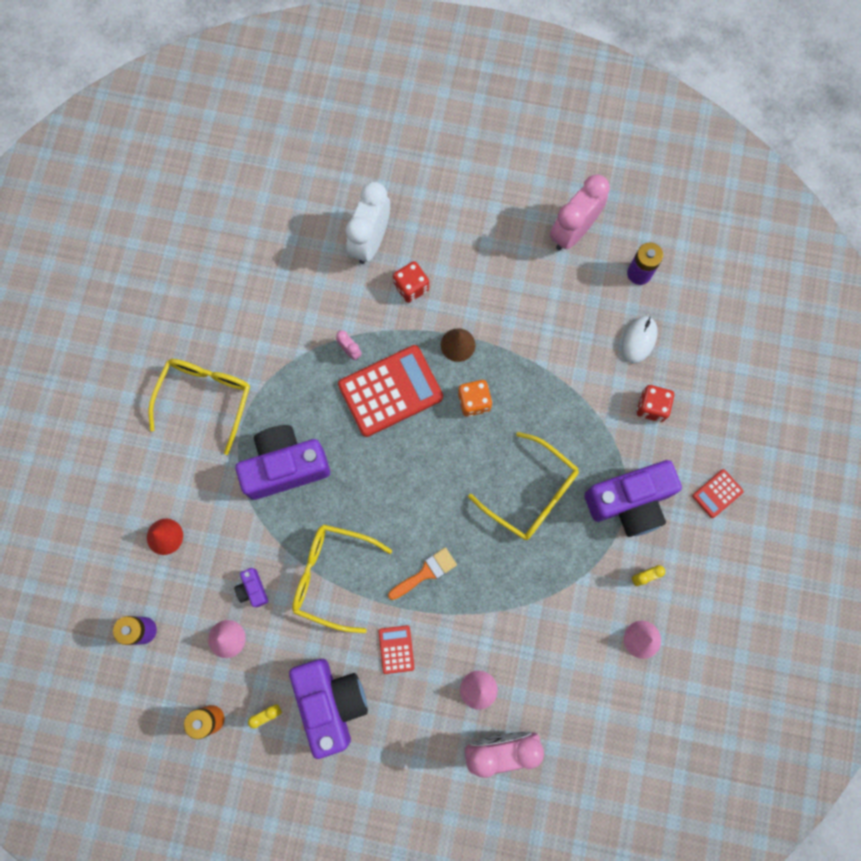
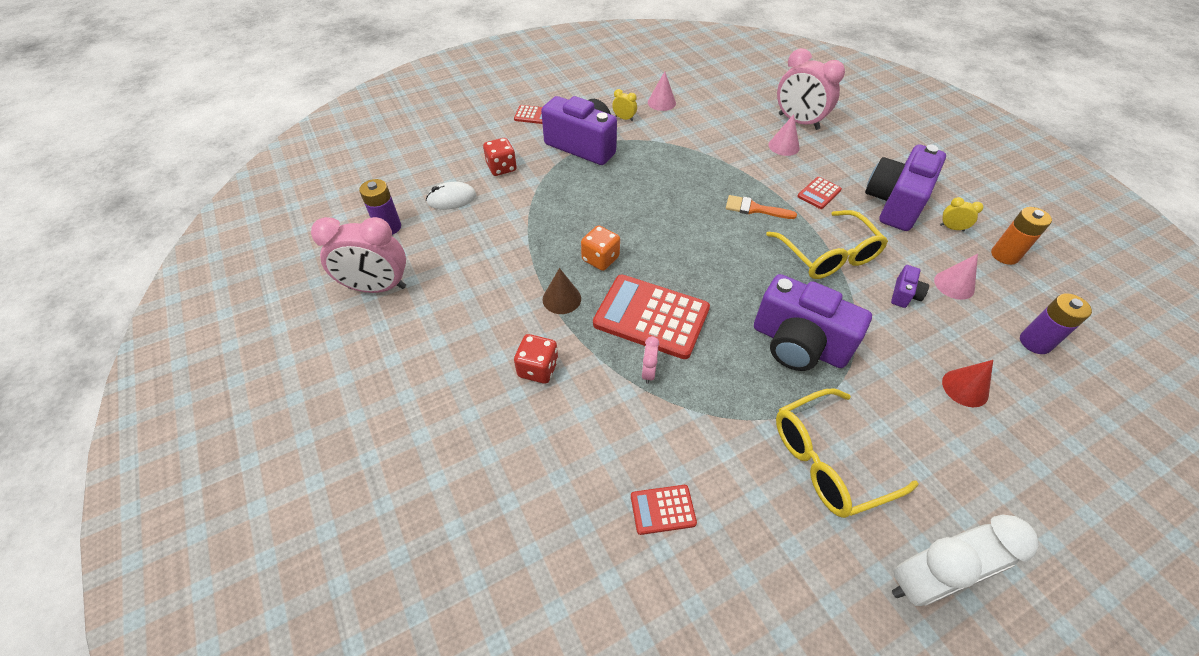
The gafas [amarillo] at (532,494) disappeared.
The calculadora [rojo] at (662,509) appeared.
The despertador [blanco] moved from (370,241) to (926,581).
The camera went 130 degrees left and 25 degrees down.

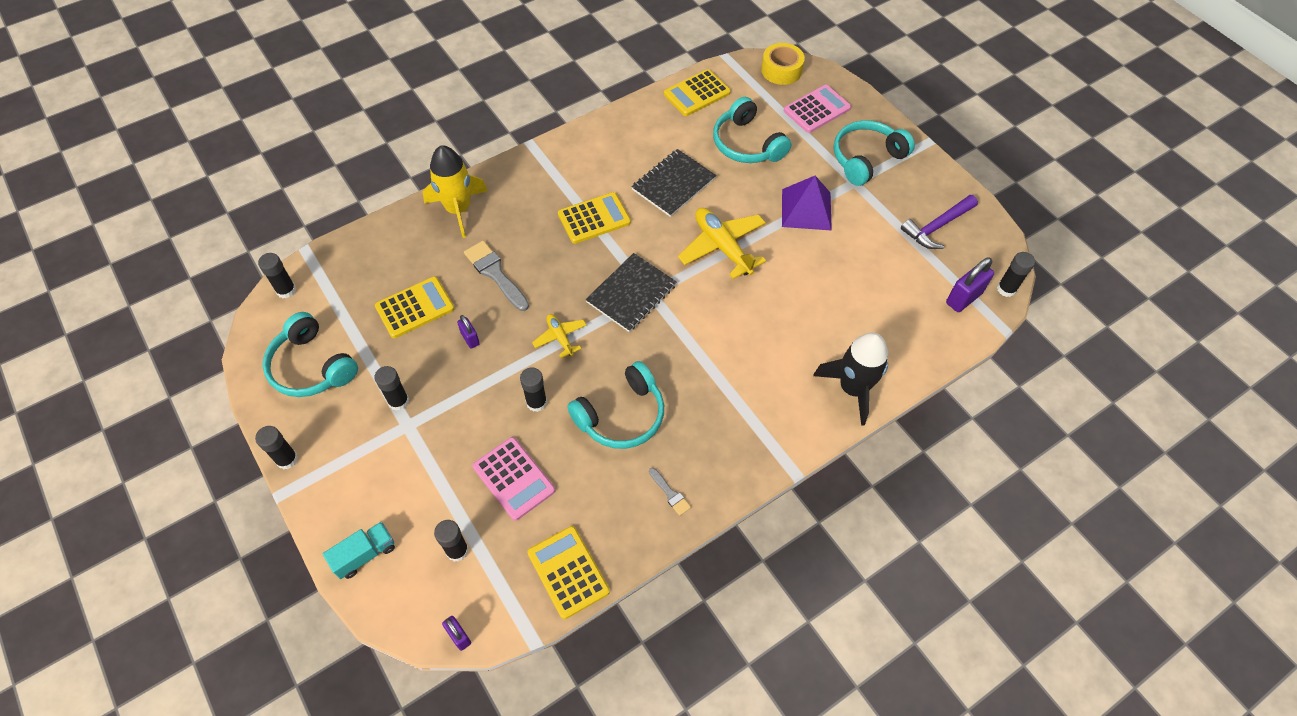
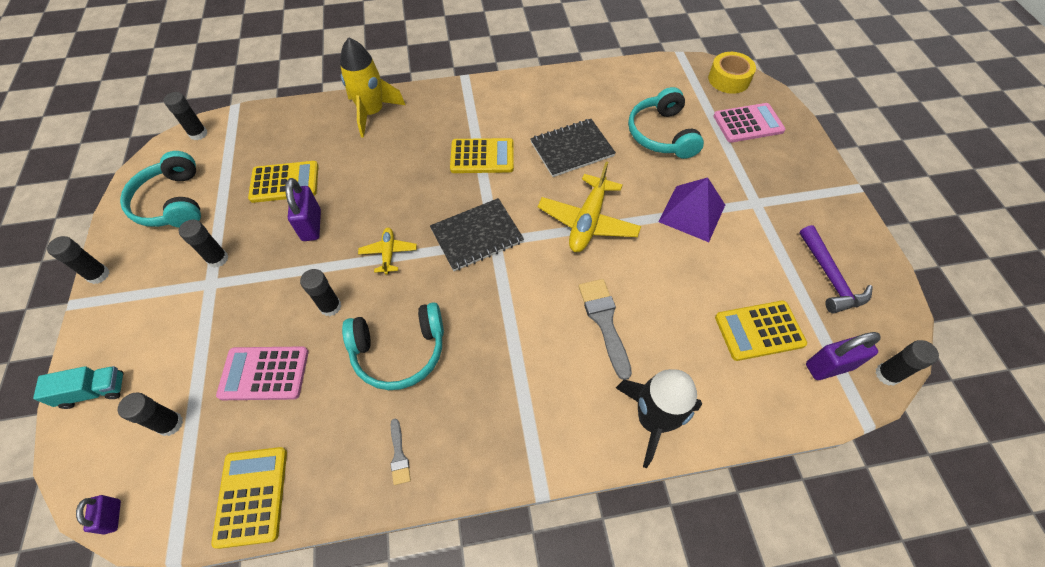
The auriculares [turquesa] at (866,159) disappeared.
The pincel [gris] moved from (495,273) to (604,322).
The calculadora [amarillo] moved from (696,93) to (759,330).
The calculadora [rosa] at (513,479) turned 105 degrees clockwise.
The avión [amarillo] at (722,247) turned 150 degrees counterclockwise.
The martillo [morado] at (937,227) turned 90 degrees counterclockwise.
The candado [morado] at (470,338) changed to 1.72 times the size.
The camera went 25 degrees right and 0 degrees up.

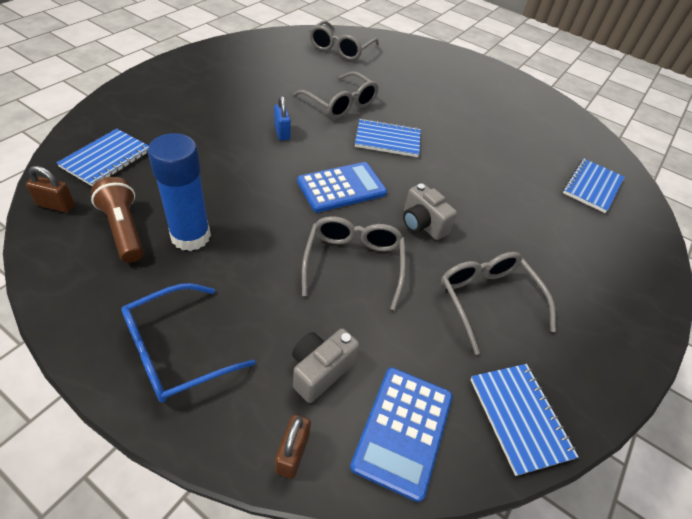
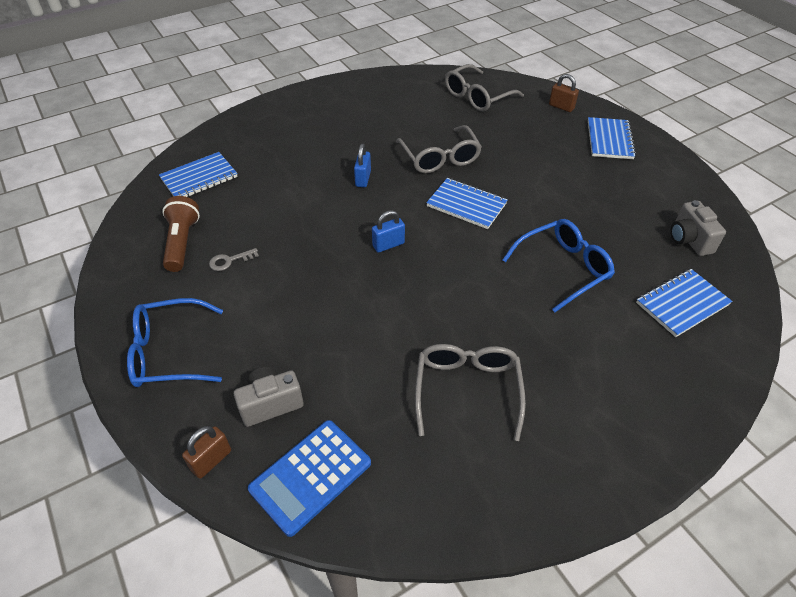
The gafas [gris] at (353,263) disappeared.
The gafas [azul] at (563,268) appeared.
The candado [marrón] moved from (56,205) to (561,107).
The cámara [gris] moved from (422,224) to (689,240).
The cuaderno [azul] moved from (519,418) to (609,140).
The barra de pegamento [azul] at (190,236) was replaced by the llave [gris] at (230,261).
The calculadora [azul] at (341,187) was replaced by the candado [azul] at (388,245).
The camera went 30 degrees right and 0 degrees up.

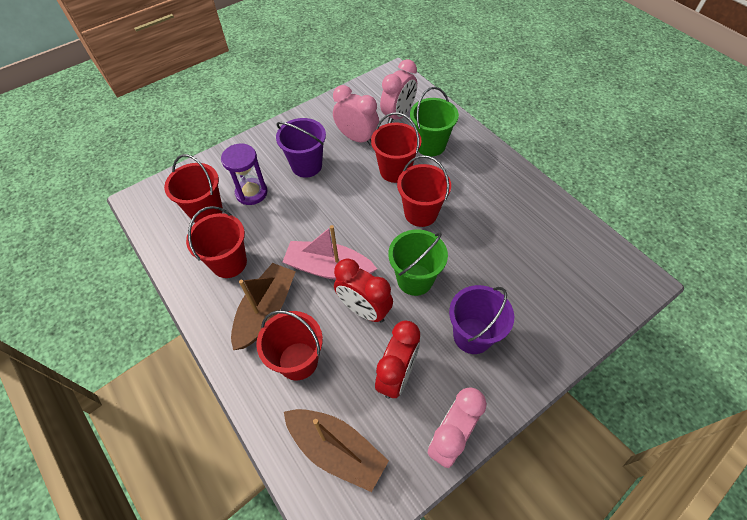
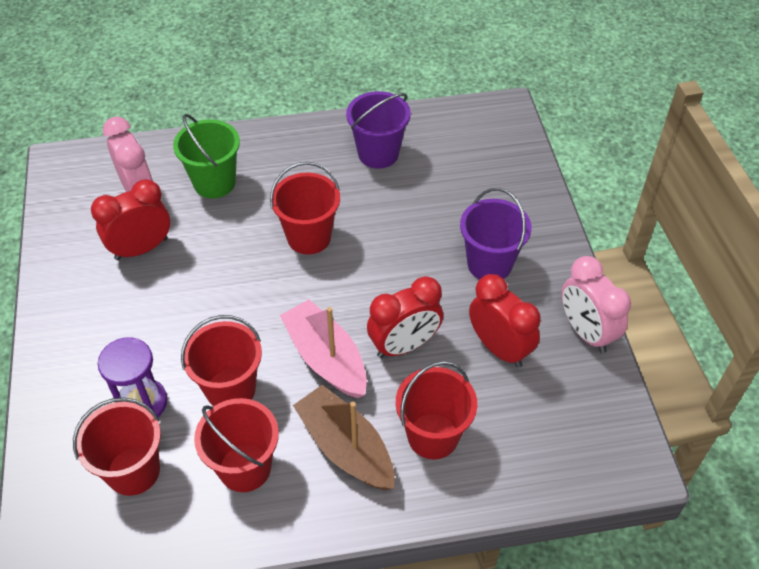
The barco [marrón] at (336,449) disappeared.
The balde [verde] at (415,279) disappeared.
The balde [morado] moved from (306,166) to (378,153).
The balde [rojo] moved from (395,170) to (230,389).
The despertador [rosa] at (357,138) became the despertador [rojo] at (141,249).
The barco [rosa] at (328,268) turned 105 degrees clockwise.
The camera went 65 degrees left and 5 degrees down.

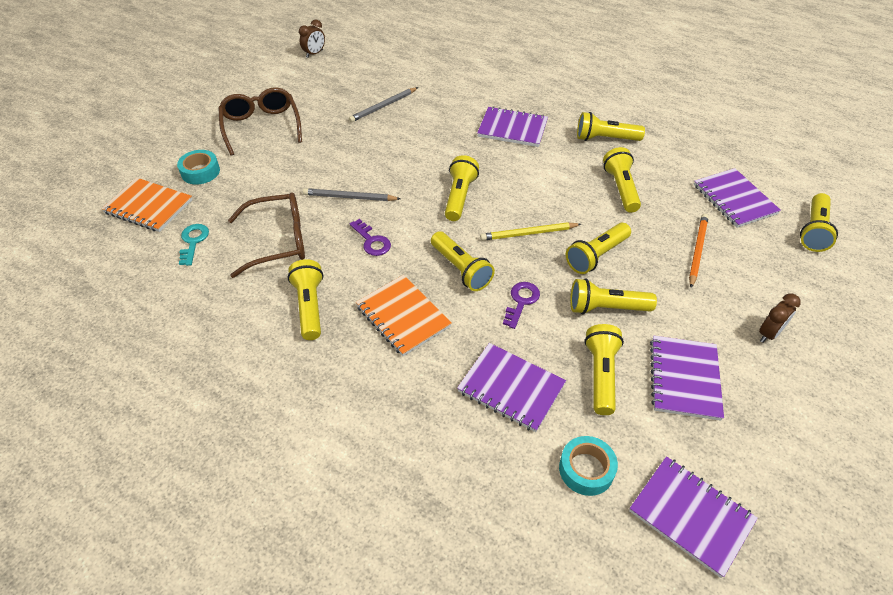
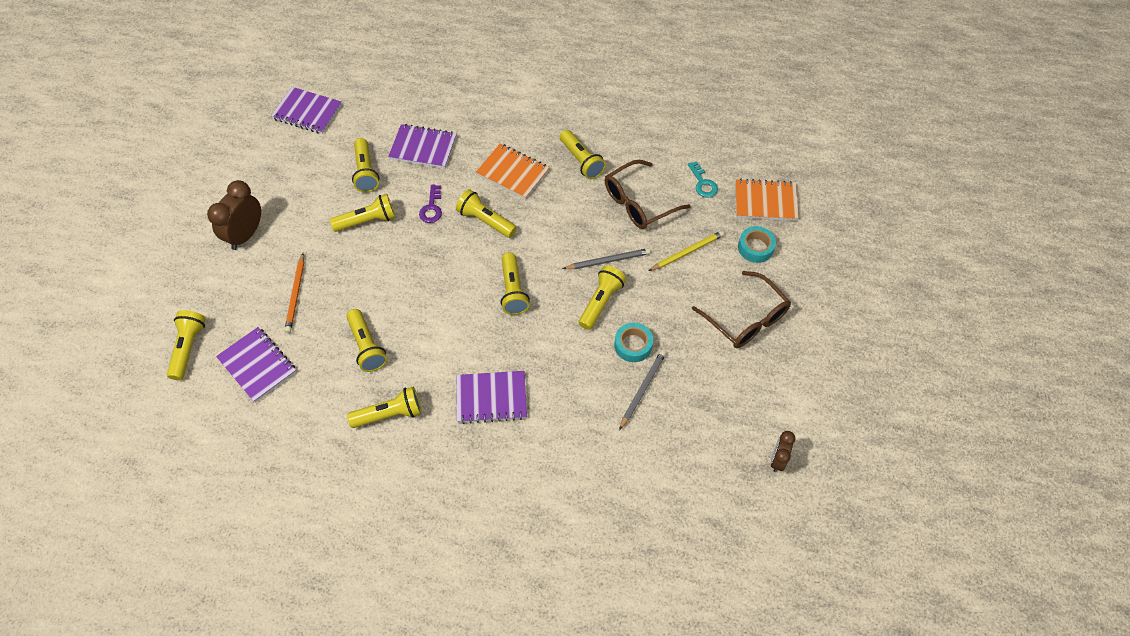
The llave [morado] at (372,241) disappeared.
The cuaderno [morado] at (684,379) disappeared.
The lápiz [amarillo] moved from (528,233) to (687,252).
The cinta adhesiva [turquesa] moved from (586,469) to (633,345).
The lámpara de mano [amarillo] moved from (596,256) to (600,302).
The despertador [marrón] at (769,333) changed to 1.74 times the size.
The camera went 160 degrees right and 10 degrees up.

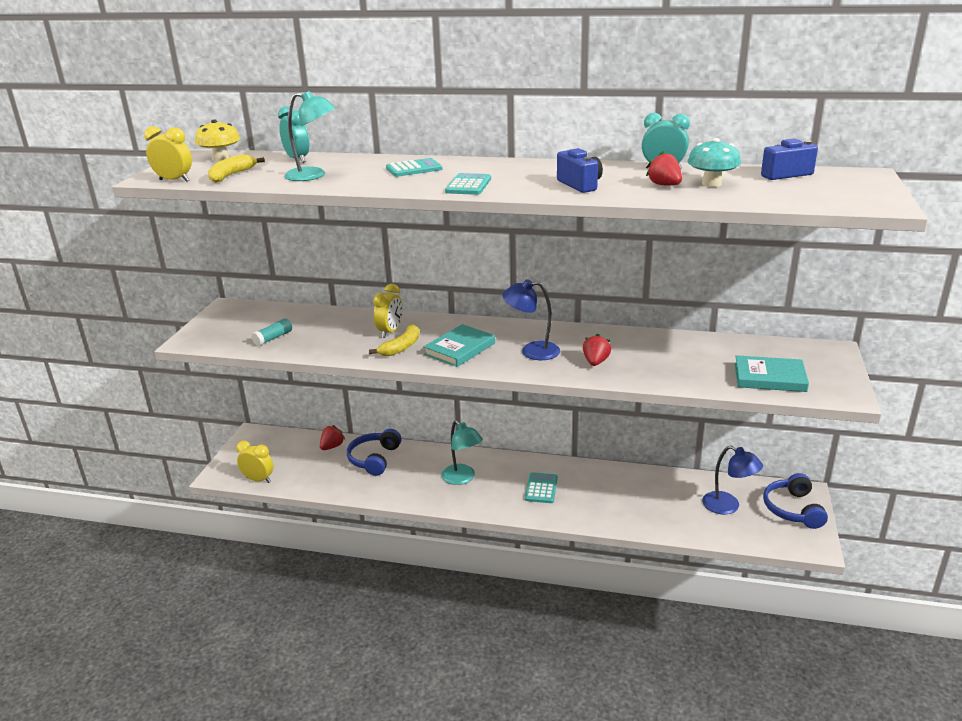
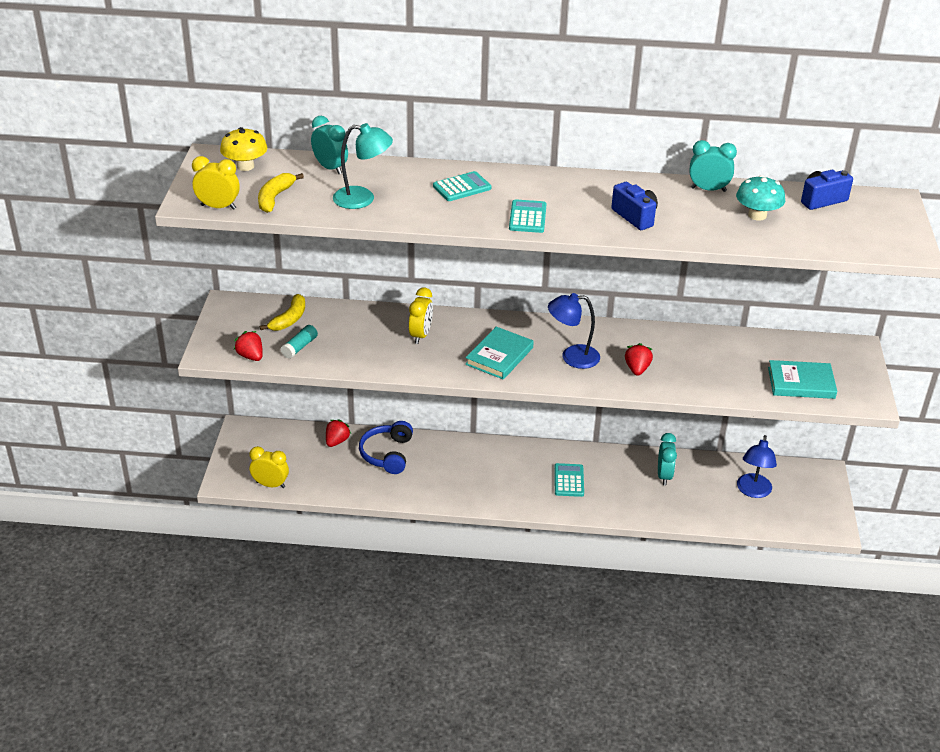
The lámpara [turquesa] at (462,478) disappeared.
The auriculares [azul] at (793,509) disappeared.
The despertador [turquesa] at (664,476) appeared.
The plátano [amarillo] moved from (401,347) to (289,319).
The fresa [rojo] moved from (664,185) to (251,356).
The lámpara [azul] at (728,506) turned 75 degrees clockwise.
The camera went 10 degrees left and 10 degrees up.

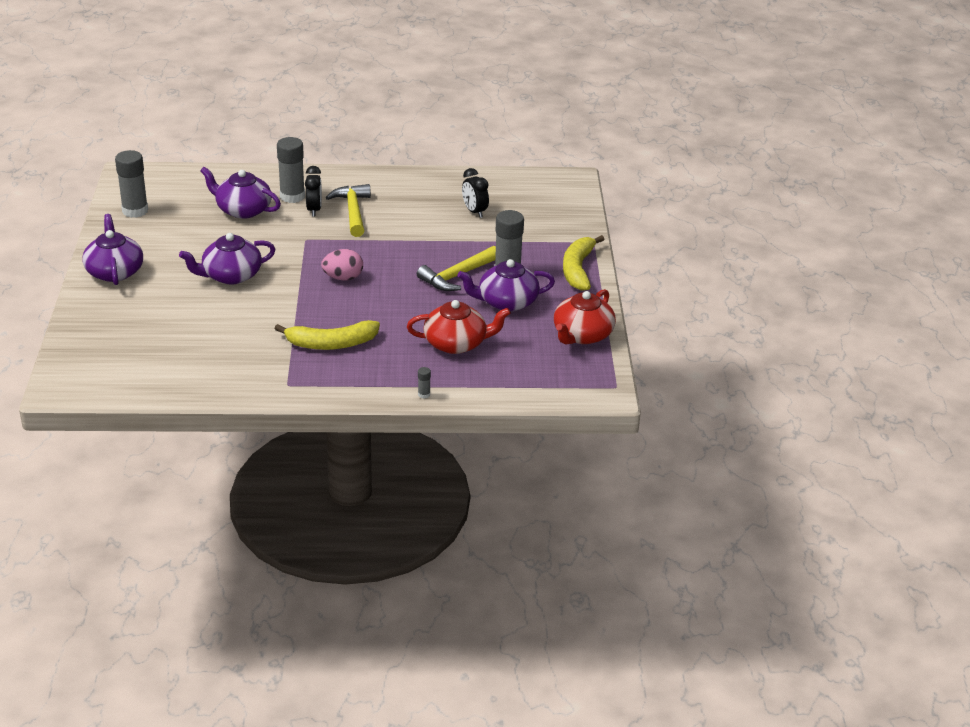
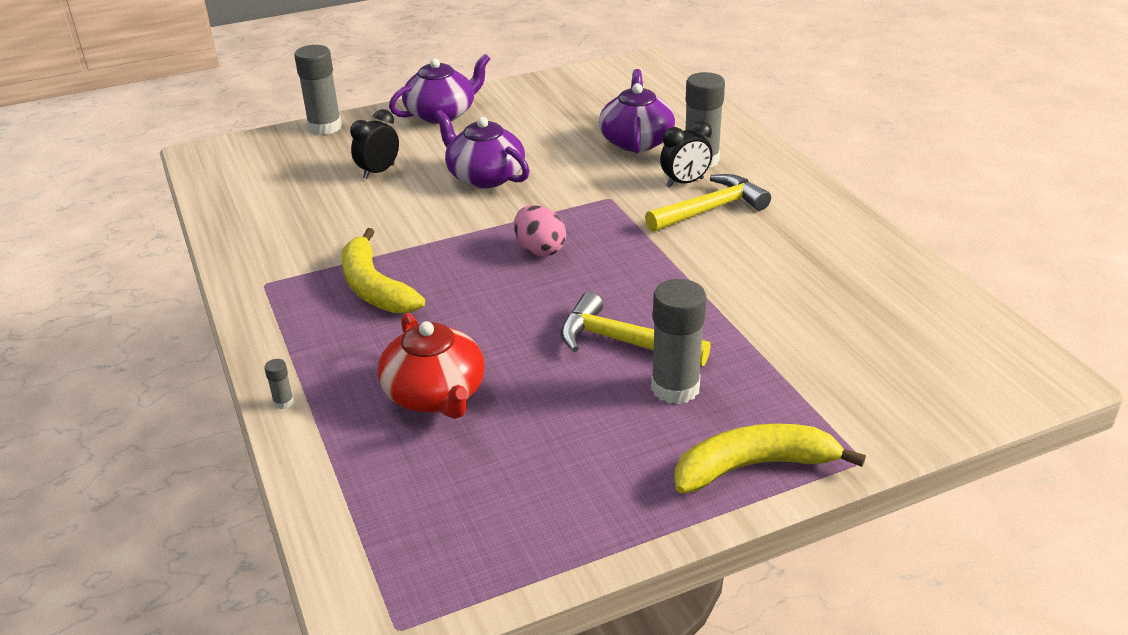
The tetera [morado] at (506,302) disappeared.
The tetera [rojo] at (582,335) disappeared.
The barra de pegamento [gris] moved from (135,211) to (325,127).
The despertador [negro] moved from (474,212) to (378,172).
The camera went 70 degrees right and 0 degrees up.

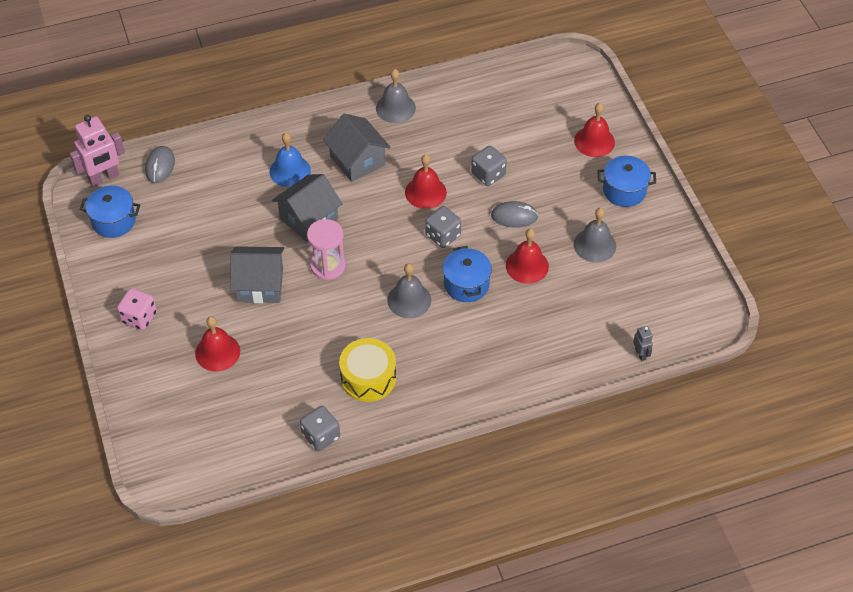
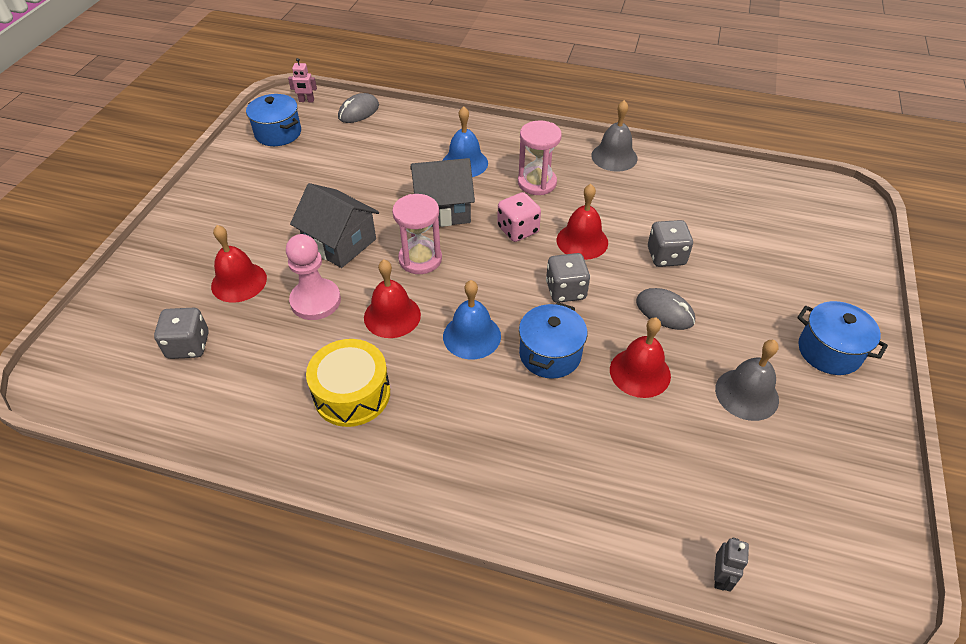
The peón [rosa] at (315,301) appeared.
The dado [rosa] moved from (139,317) to (518,230).
The dado [gris] moved from (321,436) to (188,345).
The campana [rojo] moved from (594,141) to (392,316).
The casa [gris] at (357,160) was replaced by the reloj de arena [rosa] at (537,183).
The campana [gris] at (409,300) became the campana [azul] at (472,336).
The robot [rosa] at (104,178) changed to 0.49 times the size.
The camera went 35 degrees right and 5 degrees down.

